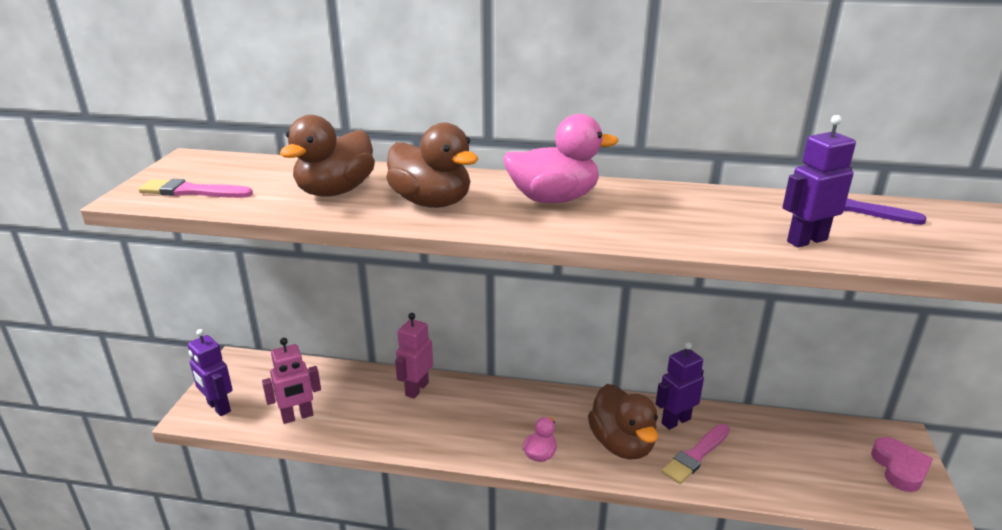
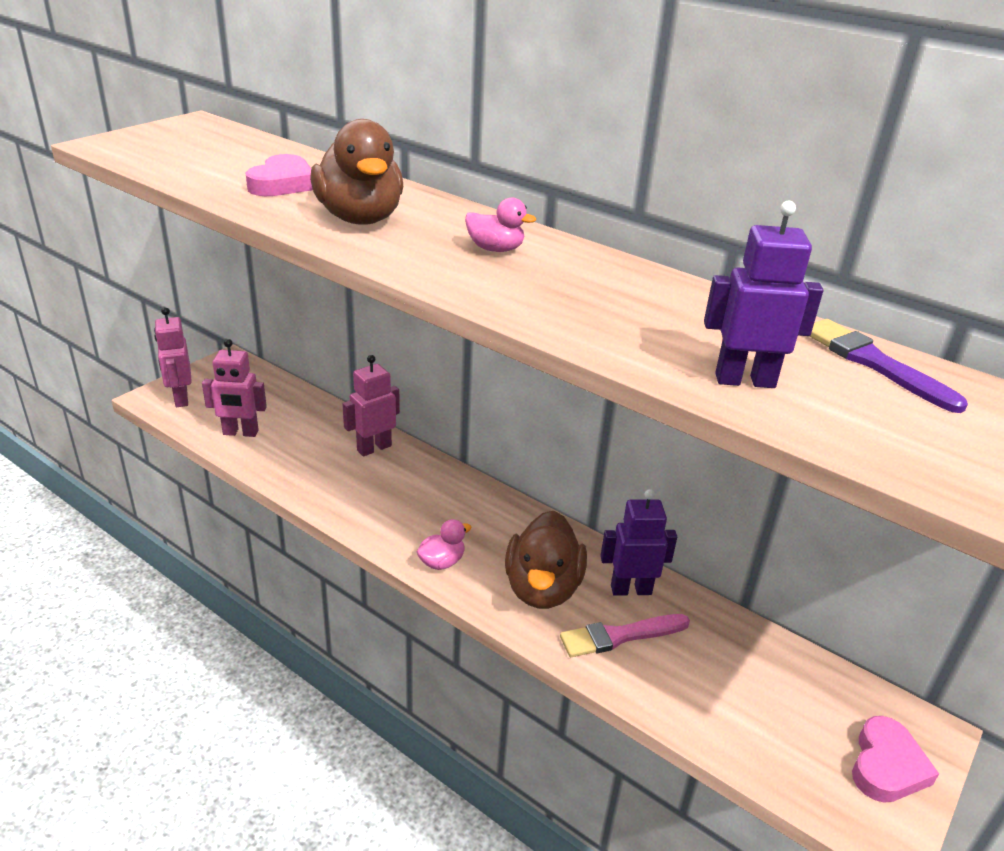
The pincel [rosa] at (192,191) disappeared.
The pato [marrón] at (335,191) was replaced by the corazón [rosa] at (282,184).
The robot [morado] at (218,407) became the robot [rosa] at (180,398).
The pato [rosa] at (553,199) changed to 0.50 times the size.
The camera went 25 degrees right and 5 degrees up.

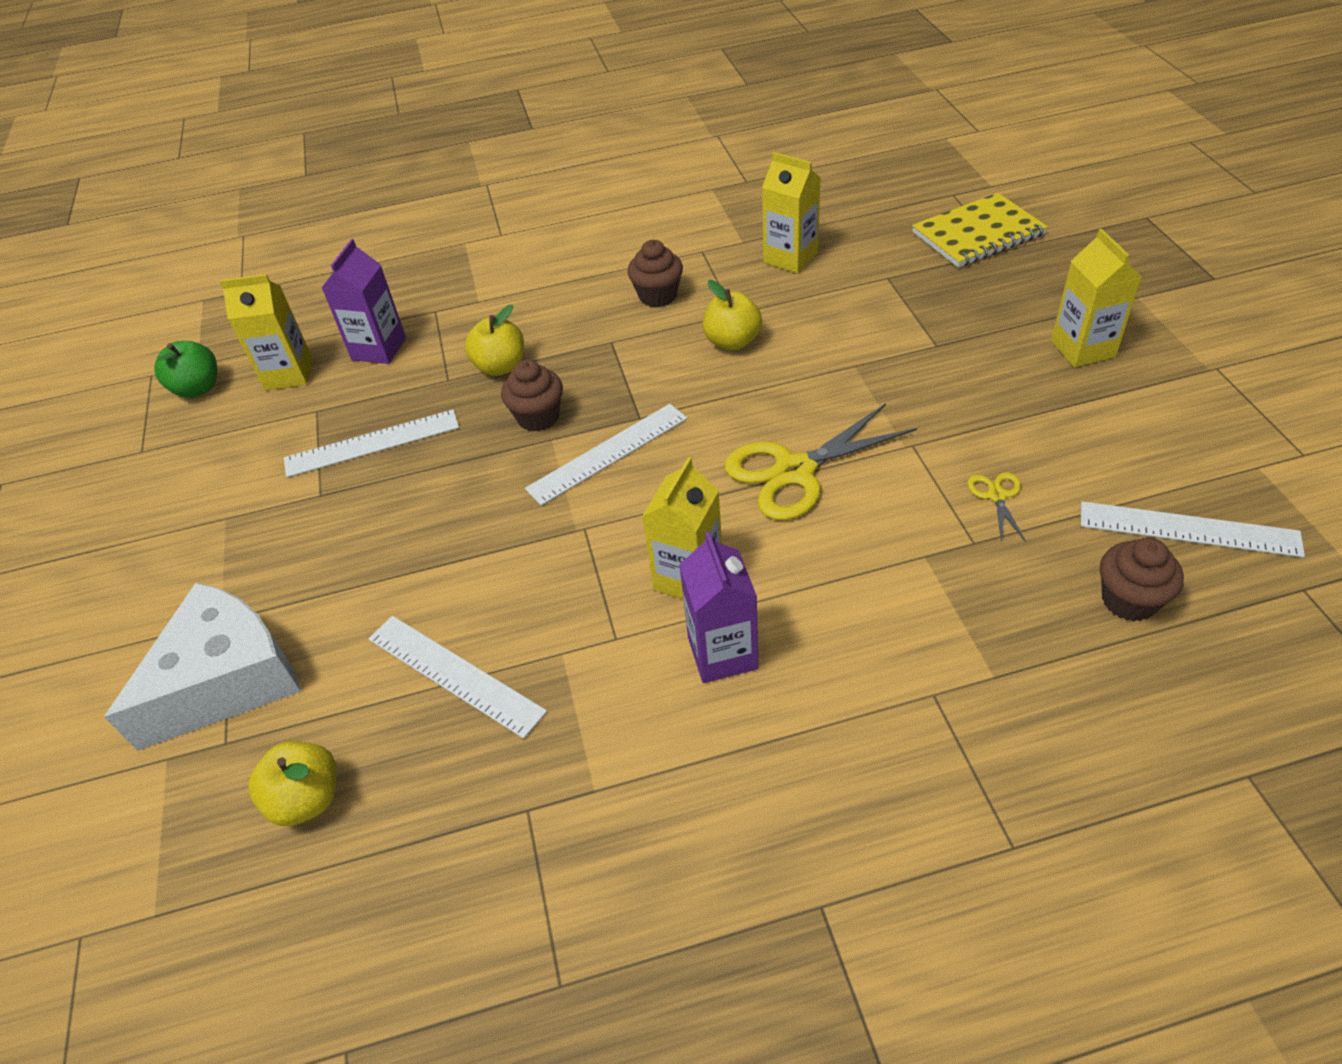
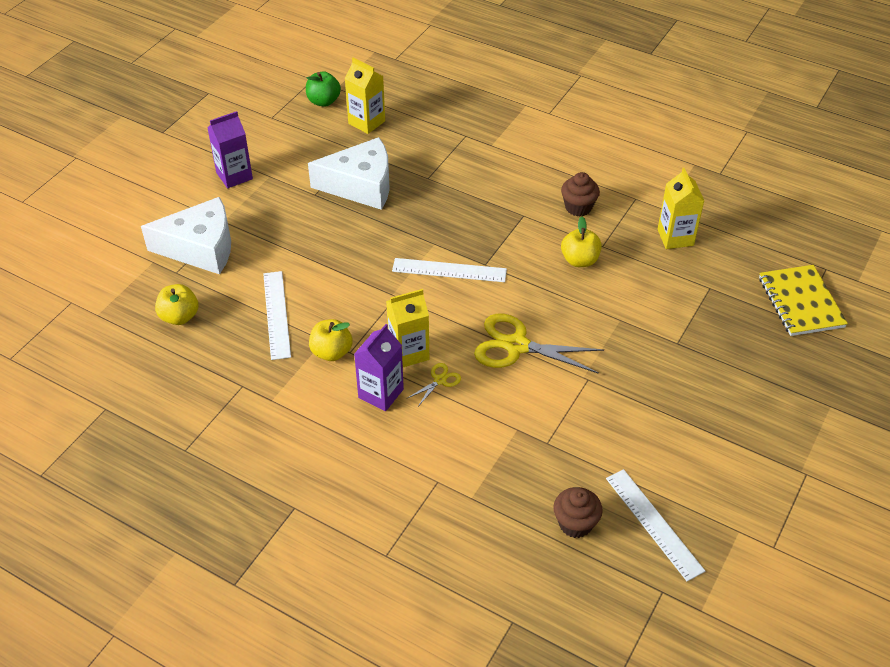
The magdalena [marrón] at (538,417) disappeared.
The cartón de leche [amarillo] at (1082,349) disappeared.
The cartón de leche [morado] moved from (379,349) to (234,176).
The manzana [amarillo] moved from (500,366) to (331,352).
The tijeras [amarillo] moved from (997,496) to (439,380).
The regla [blanco] at (372,443) was replaced by the queso [blanco] at (361,185).
The cuaderno [amarillo] at (978,234) turned 60 degrees clockwise.
The camera went 40 degrees right and 0 degrees up.

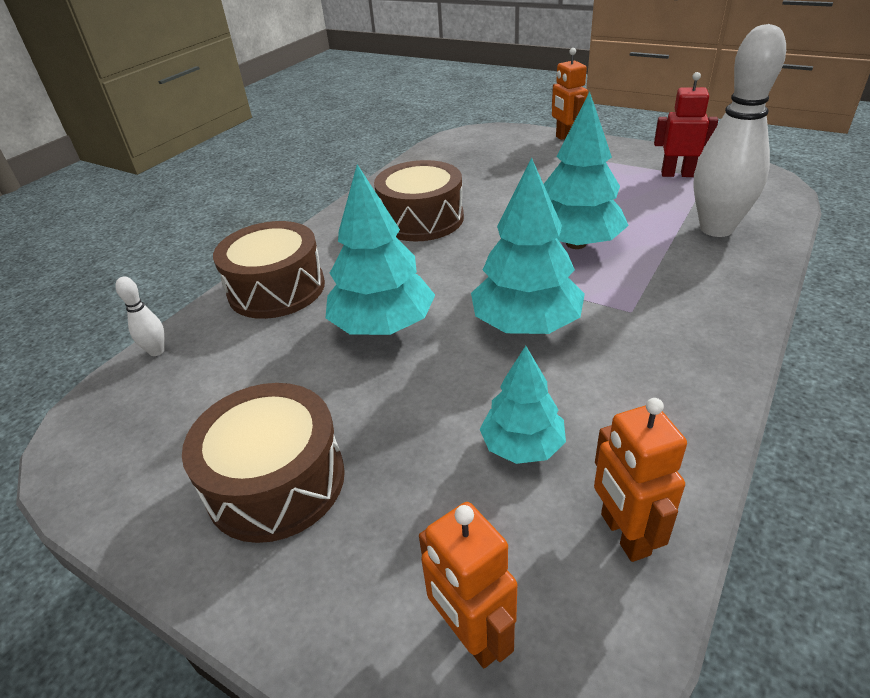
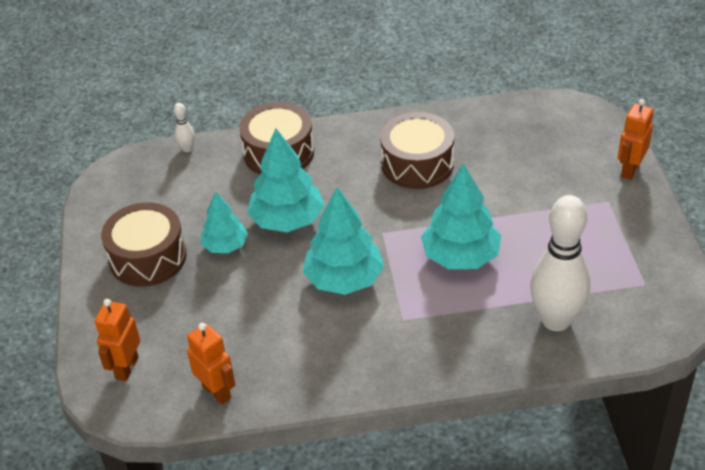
The robot [rojo] at (677,174) disappeared.
The árbol [turquesa] moved from (522,446) to (225,246).
The robot [naranja] at (624,534) turned 105 degrees clockwise.
The camera went 50 degrees right and 5 degrees up.

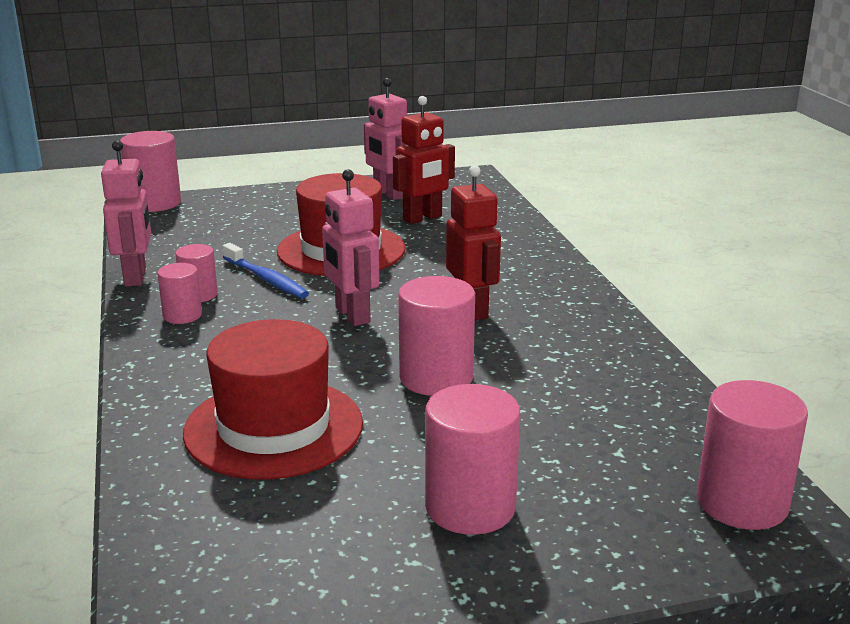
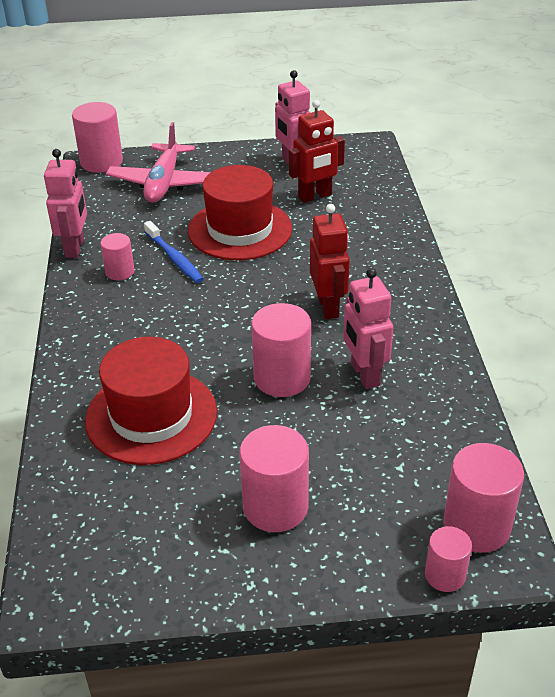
The avión [rosa] at (164,183) appeared.
The cilindro [rosa] moved from (182,315) to (445,575).
The robot [rosa] moved from (352,315) to (364,374).
The camera went 10 degrees right and 15 degrees up.

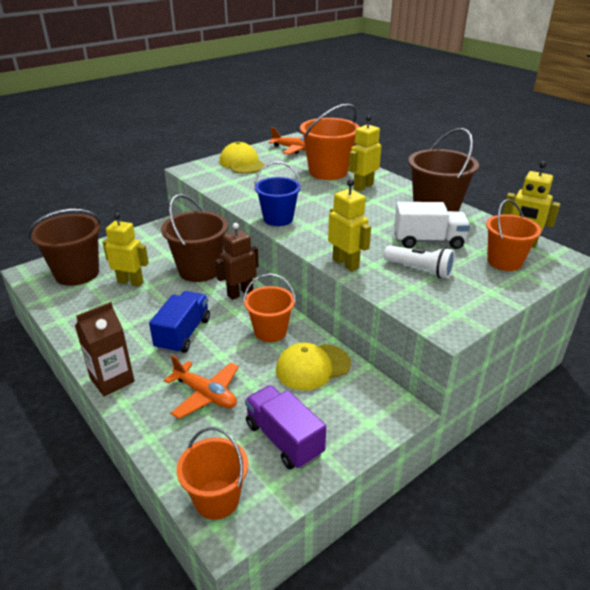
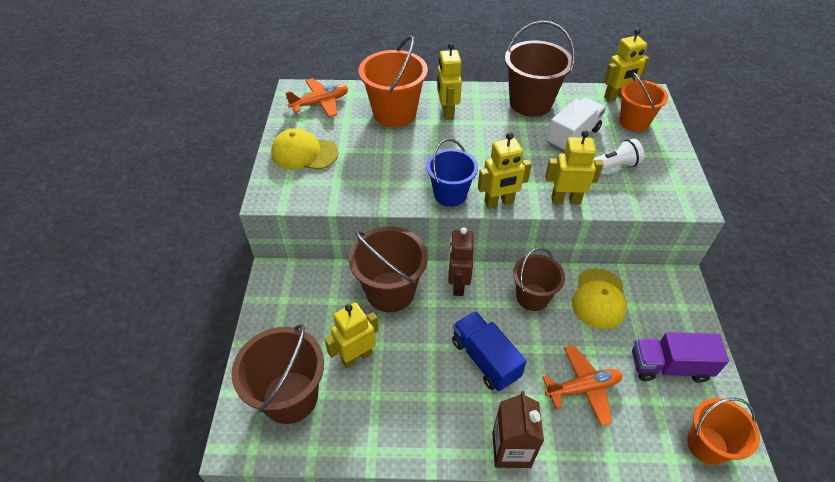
The robot [amarillo] at (499,203) appeared.
The balde [naranja] at (270,331) became the balde [marrón] at (532,297).
The camera went 50 degrees left and 15 degrees up.

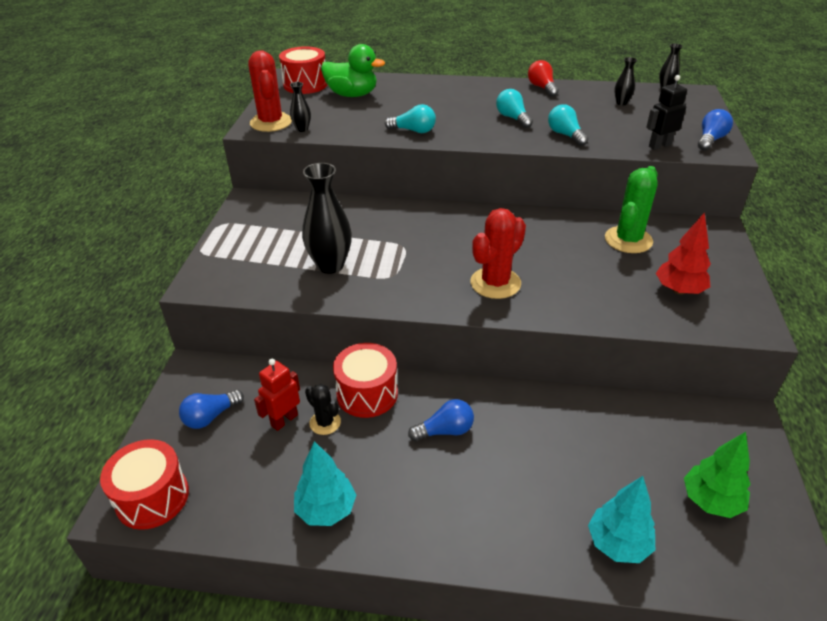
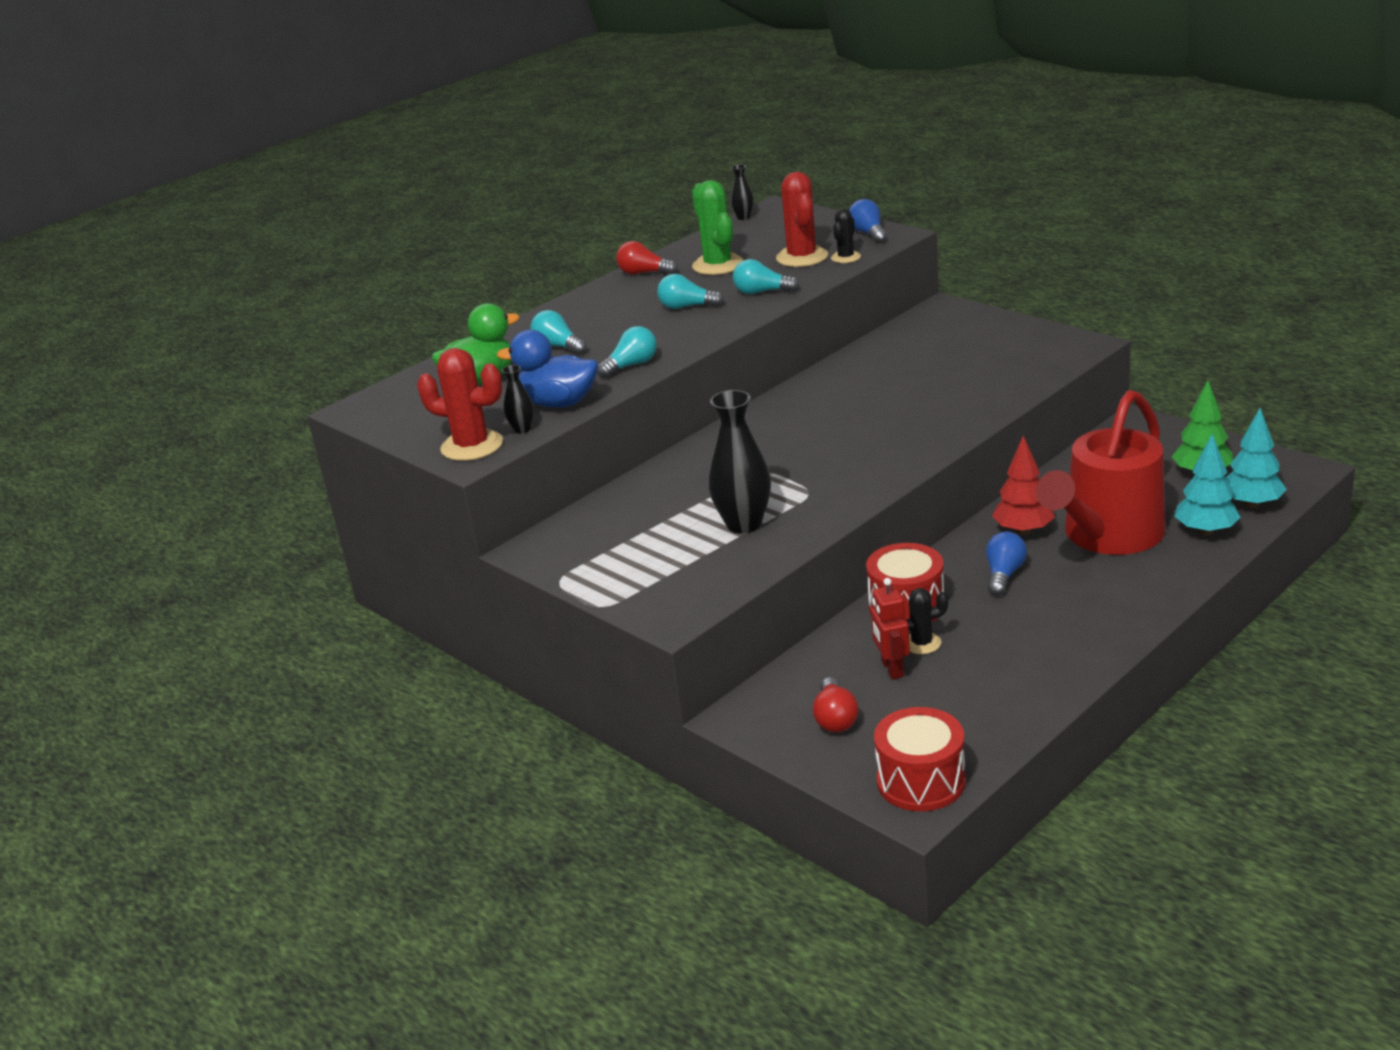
The tambor [rojo] at (305,85) disappeared.
The florero [negro] at (621,103) disappeared.
The pato [azul] at (558,403) appeared.
The bombilla [turquesa] at (558,346) appeared.
The regadera [rojo] at (1107,536) appeared.
The árbol [turquesa] moved from (326,510) to (1252,504).
The cactus [rojo] moved from (495,283) to (802,257).
The cactus [verde] moved from (628,240) to (718,265).
The árbol [rojo] moved from (679,290) to (1023,531).
The robot [negro] at (659,145) was replaced by the cactus [negro] at (846,257).
The bombilla [azul] at (211,416) became the bombilla [rojo] at (835,718).
The camera went 50 degrees left and 10 degrees down.

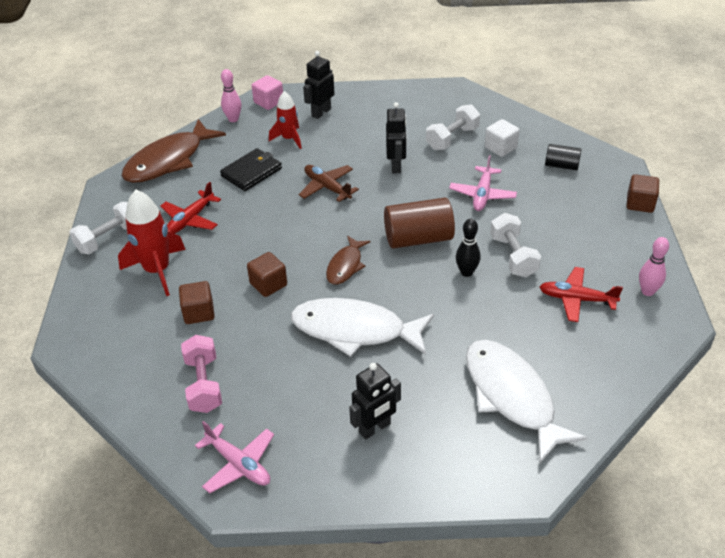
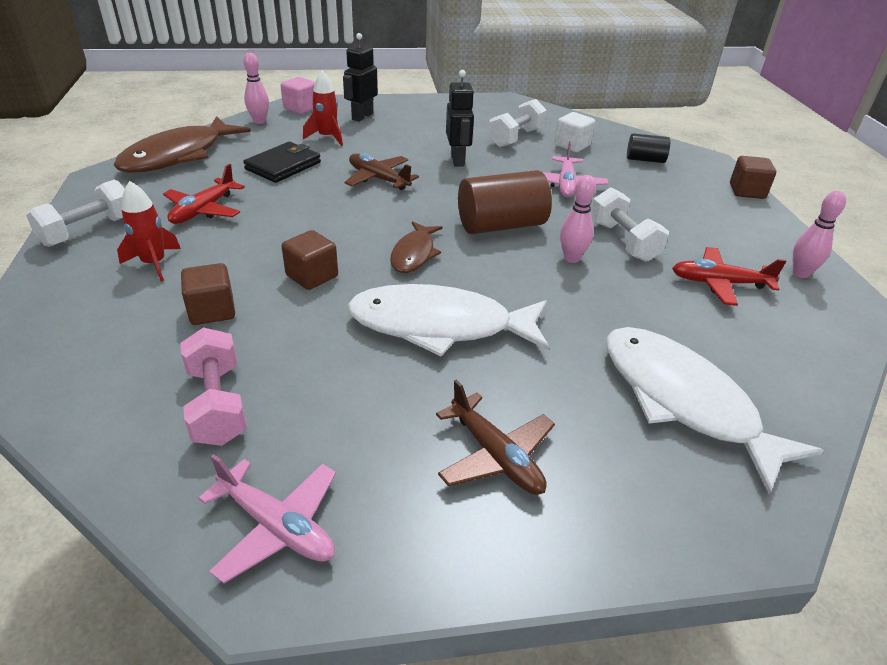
The robot [negro] at (375,428) was replaced by the avión [marrón] at (495,456).
The bolo [negro] at (466,272) became the bolo [rosa] at (571,258).
The cohete [rojo] at (157,270) changed to 0.63 times the size.
The camera went 10 degrees left and 5 degrees down.

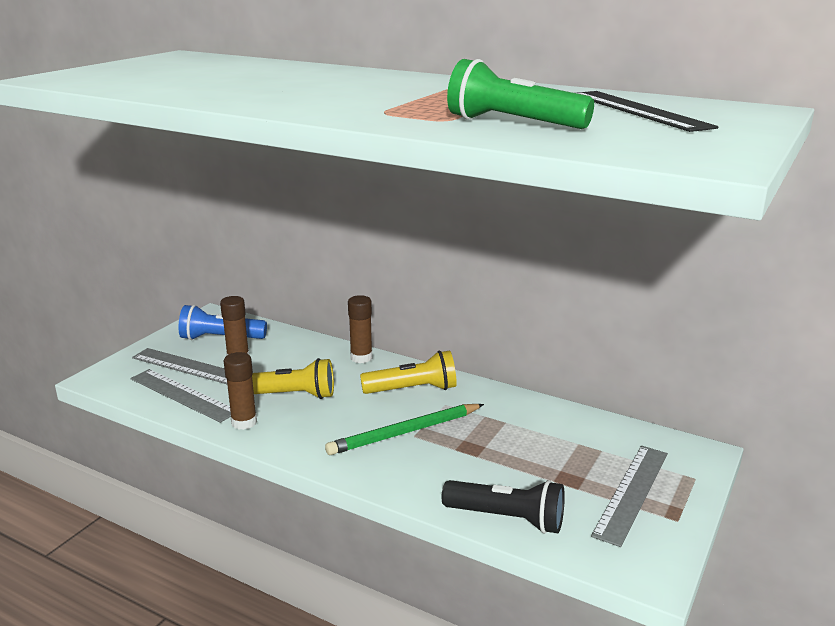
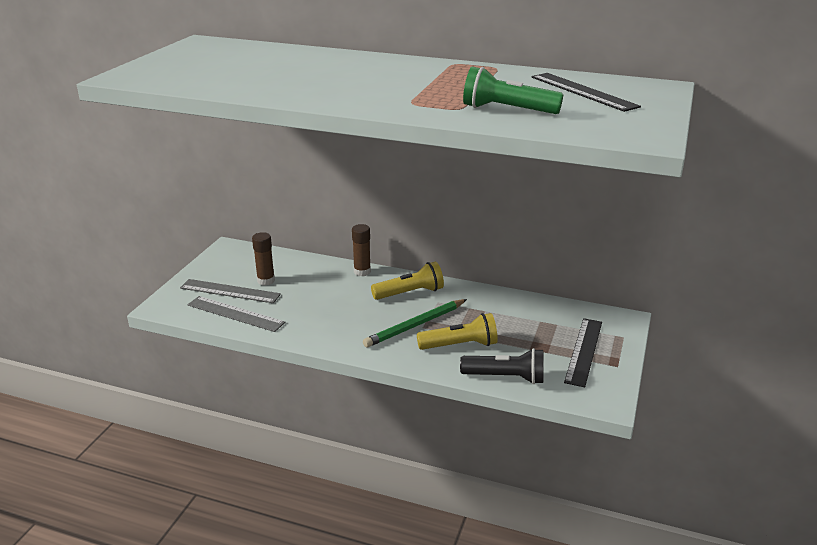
The lámpara de mano [azul] at (220,338) disappeared.
The barra de pegamento [marrón] at (244,422) disappeared.
The lámpara de mano [amarillo] moved from (291,395) to (460,345).
The regla [gris] at (632,493) became the regla [negro] at (584,351).
The camera went 10 degrees left and 5 degrees up.

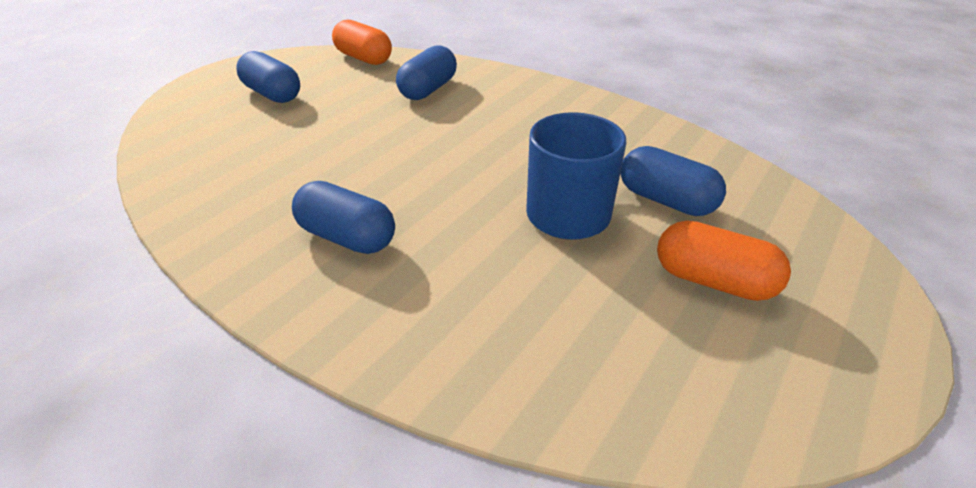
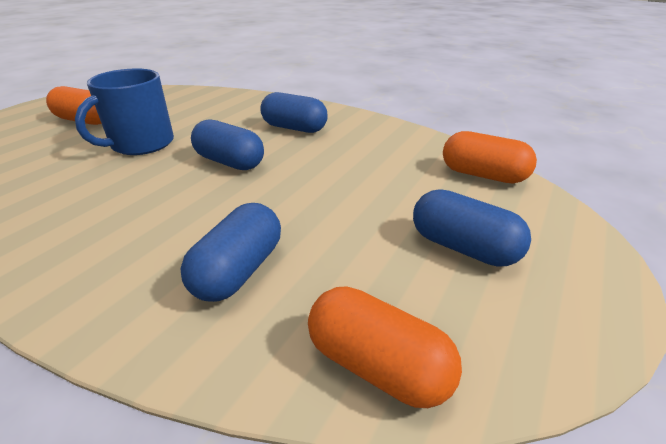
The cápsula [naranja] at (483,175) appeared.
The cápsula [azul] moved from (666,200) to (230,162).
The camera went 175 degrees right and 5 degrees down.

